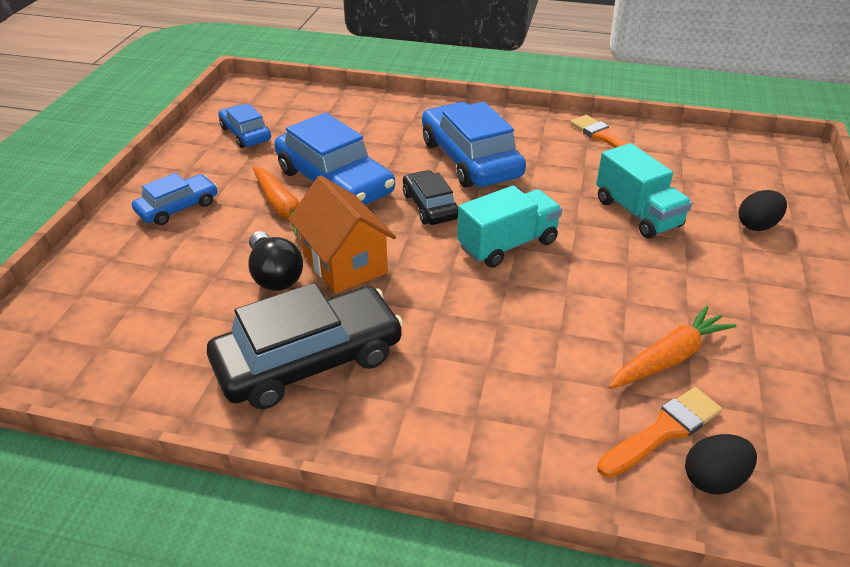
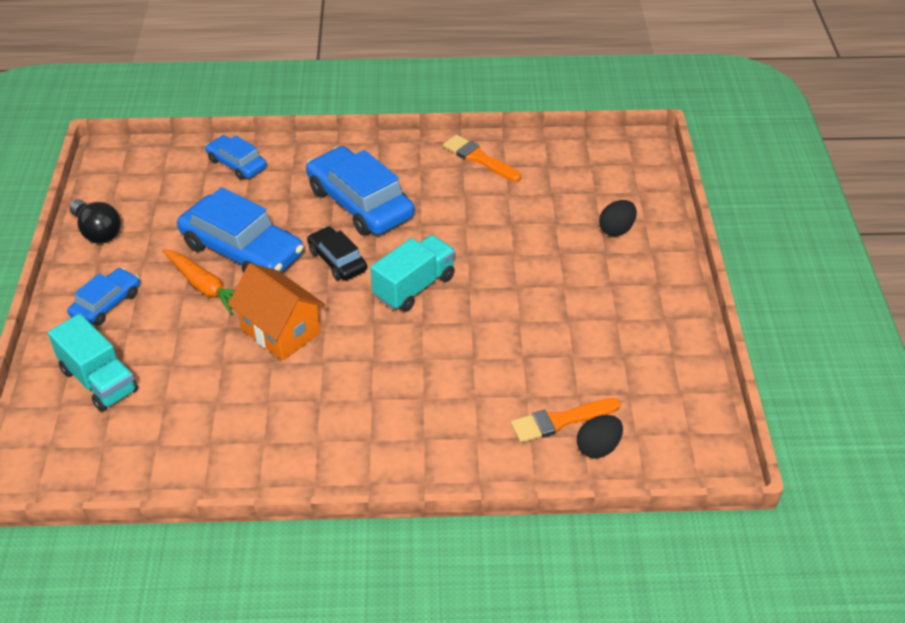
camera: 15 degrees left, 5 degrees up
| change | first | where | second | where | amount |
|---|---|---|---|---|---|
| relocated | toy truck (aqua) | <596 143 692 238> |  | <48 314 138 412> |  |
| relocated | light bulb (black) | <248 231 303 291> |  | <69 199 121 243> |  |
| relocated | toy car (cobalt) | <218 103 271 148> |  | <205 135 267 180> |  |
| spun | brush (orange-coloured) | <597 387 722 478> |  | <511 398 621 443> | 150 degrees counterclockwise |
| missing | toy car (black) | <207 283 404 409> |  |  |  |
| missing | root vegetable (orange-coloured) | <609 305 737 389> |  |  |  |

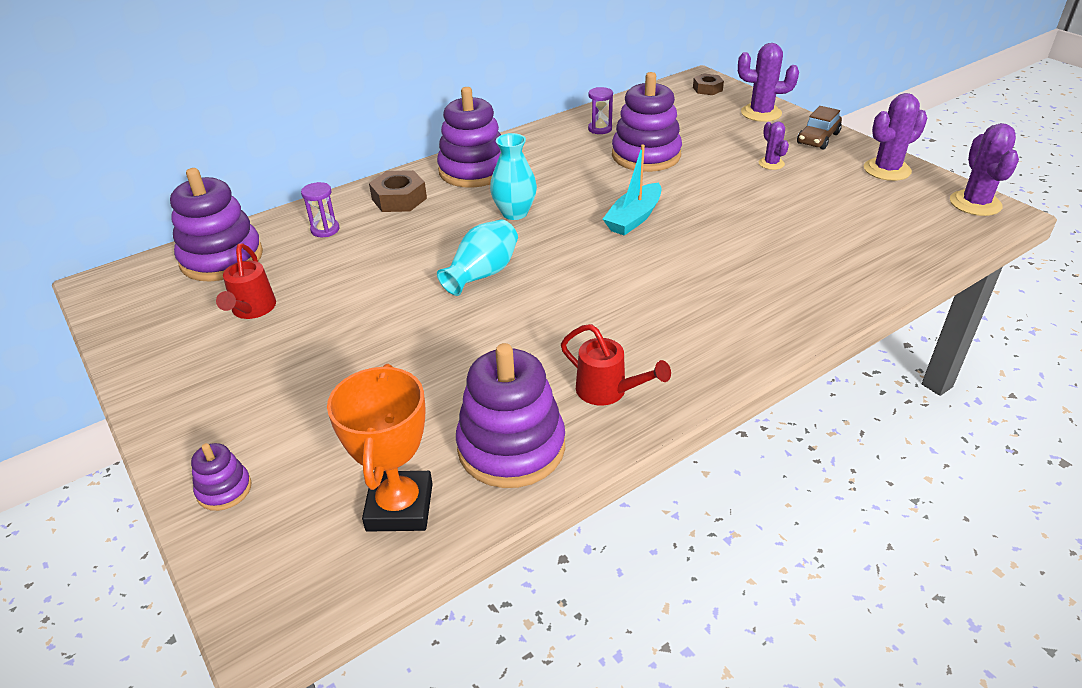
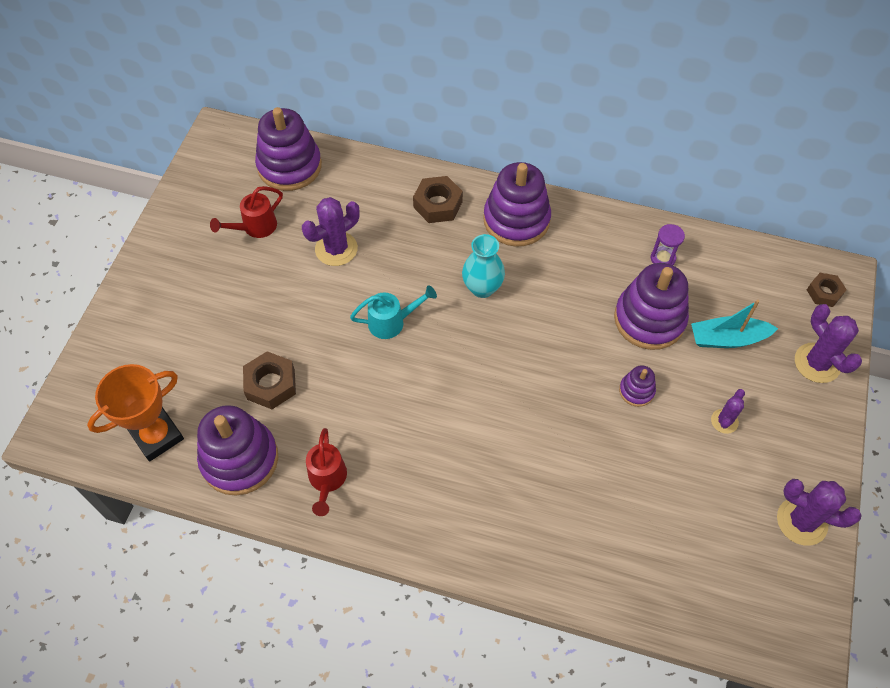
camera: 50 degrees right, 20 degrees up
| change | first | where | second | where | amount |
|---|---|---|---|---|---|
| appeared |  |  | nut (brown) | <243 351 296 409> |  |
| relocated | prickly plant (violet) | <950 123 1019 216> |  | <302 197 359 266> |  |
| exchanged | tall vase (aqua) | <437 219 518 296> | watering pot (aqua) | <350 286 437 339> |  |
| relocated | stacking rings (violet) | <191 443 252 511> |  | <619 365 656 407> |  |
| relocated | boat (aqua) | <603 144 662 236> |  | <691 300 778 348> |  |
| missing | sandglass (violet) | <301 182 340 237> |  |  |  |
| missing | toy car (brown) | <797 106 842 149> |  |  |  |

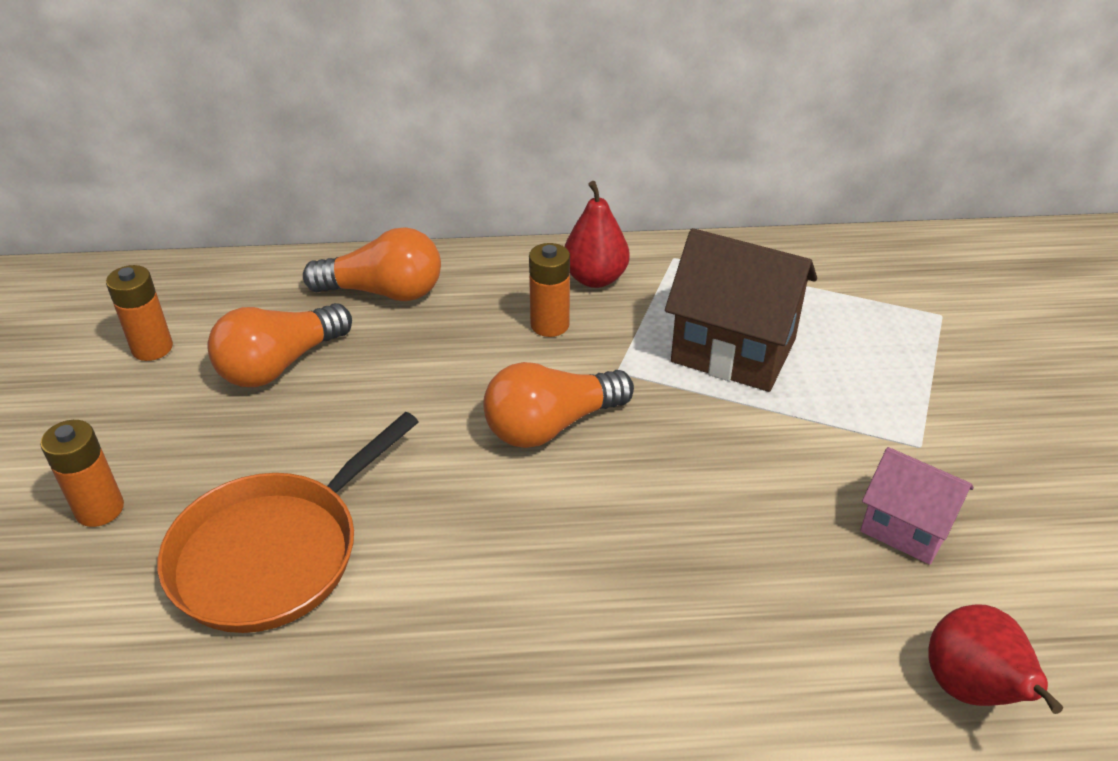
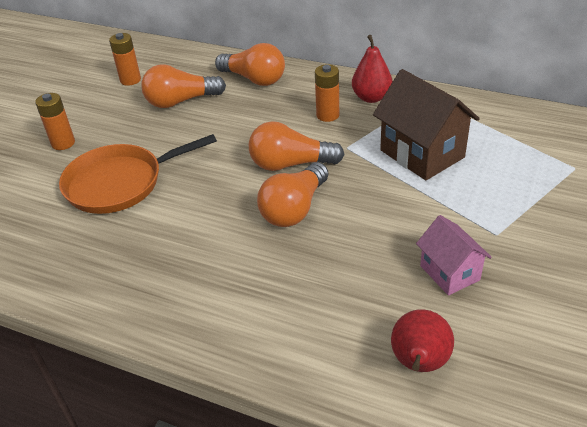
camera: 30 degrees right, 0 degrees up
| change | first | where | second | where | amount |
|---|---|---|---|---|---|
| appeared |  |  | light bulb (orange-coloured) | <257 162 329 227> |  |

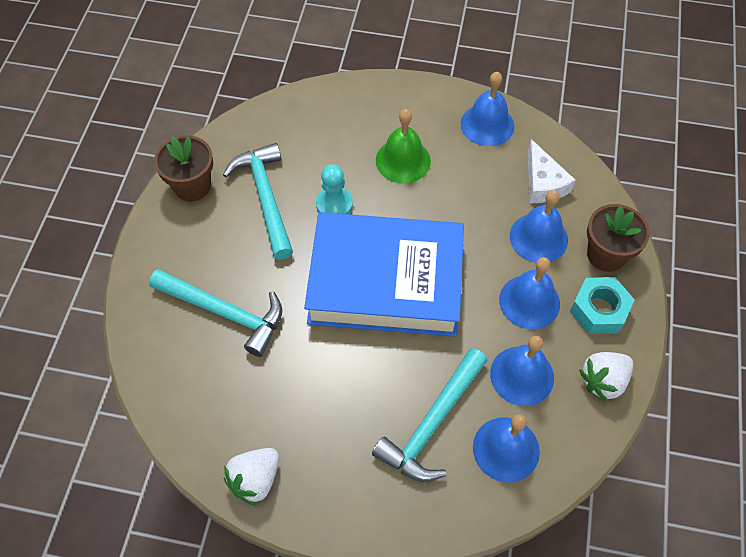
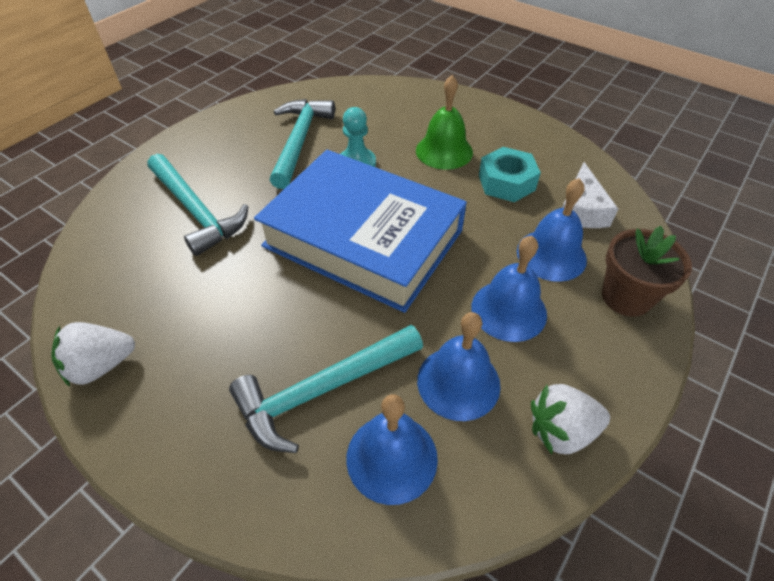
camera: 25 degrees right, 10 degrees down
| change | first | where | second | where | amount |
|---|---|---|---|---|---|
| relocated | nut (aqua) | <570 277 635 334> |  | <479 147 541 202> |  |
| missing | plant pot (brown) | <154 135 213 201> |  |  |  |
| missing | hand bell (cobalt) | <461 72 514 146> |  |  |  |

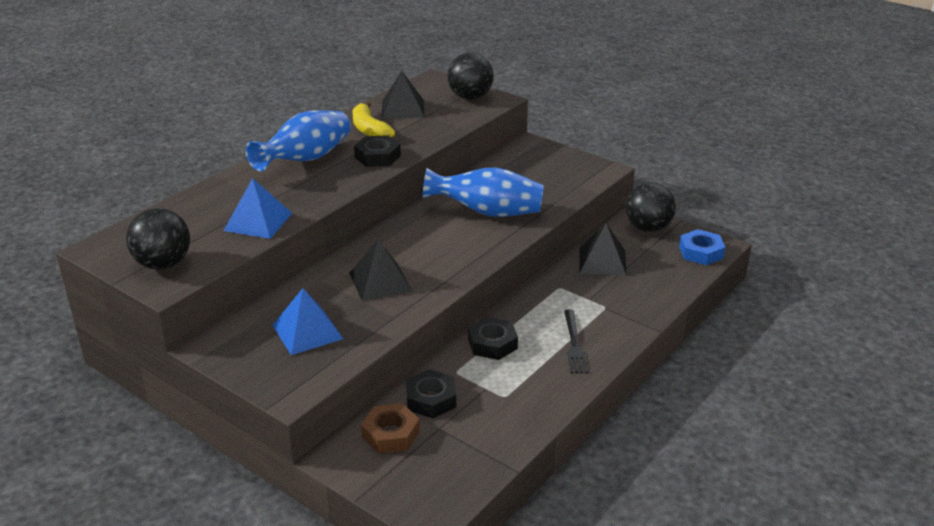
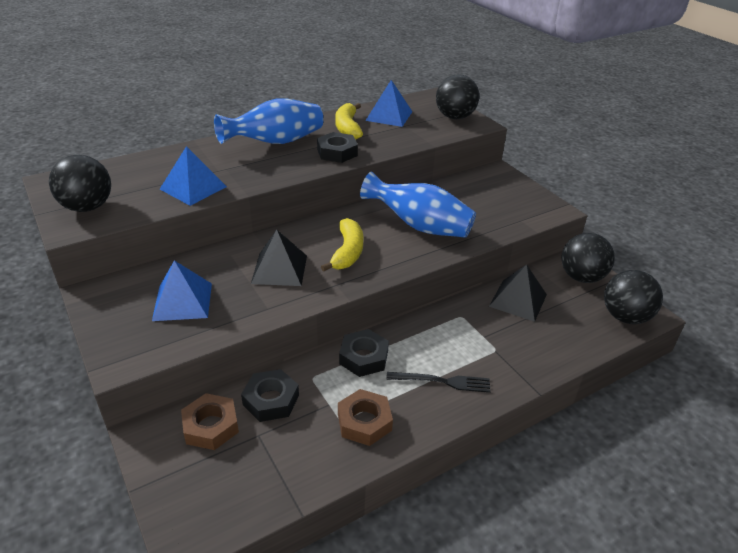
camera: 20 degrees right, 5 degrees up
| change | first | where | second | where | amount |
|---|---|---|---|---|---|
| appeared |  |  | banana fruit (yellow) | <321 218 364 272> |  |
| appeared |  |  | nut (brown) | <338 389 393 446> |  |
| colour | solid pyramid (black) | <382 71 425 119> | solid pyramid (cobalt) | <365 80 413 127> |  |
| spun | dinner fork (black) | <564 309 588 373> |  | <386 372 491 393> | 105 degrees counterclockwise |
| exchanged | nut (cobalt) | <679 229 725 265> | ball (black) | <604 270 663 324> |  |

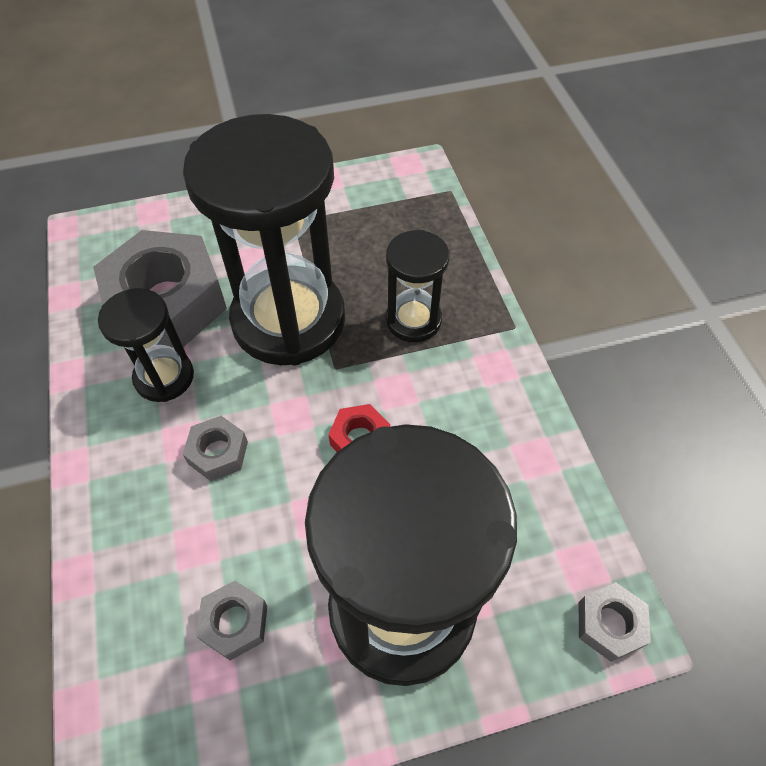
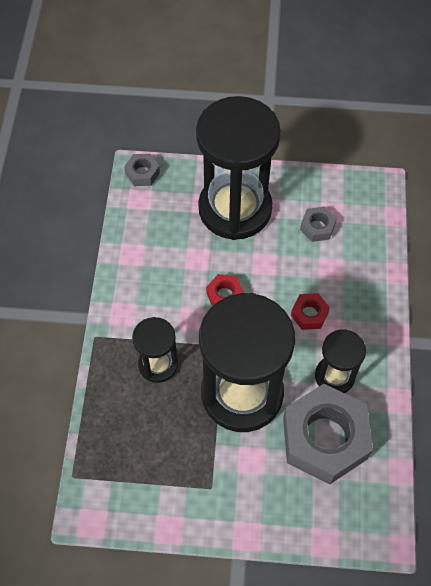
camera: 160 degrees left, 5 degrees up
| change | first | where | second | where | amount |
|---|---|---|---|---|---|
| colour | nut (grey) | <183 416 248 481> | nut (crimson) | <291 293 330 330> |  |

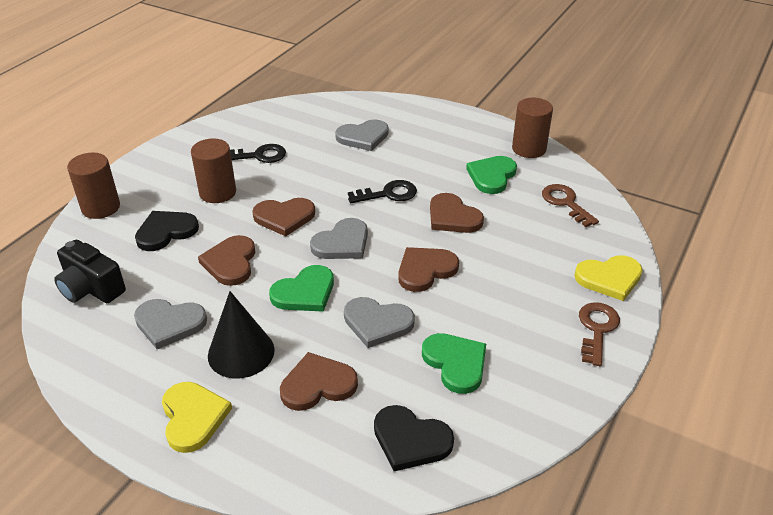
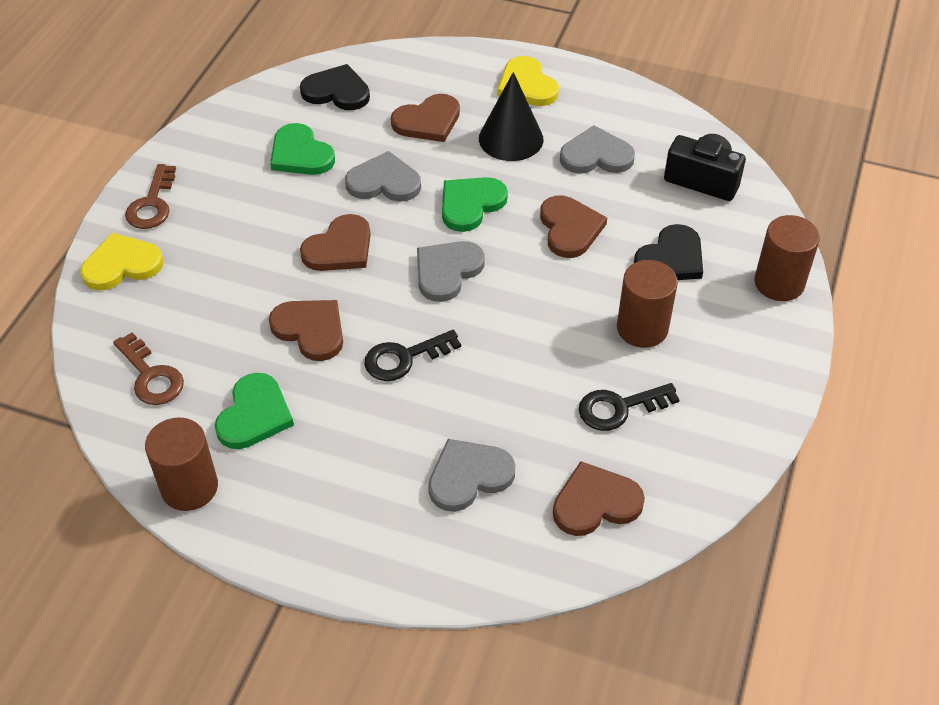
camera: 170 degrees right, 10 degrees up
| change | first | where | second | where | amount |
|---|---|---|---|---|---|
| relocated | love heart (brown) | <252 198 315 236> |  | <553 461 645 536> |  |

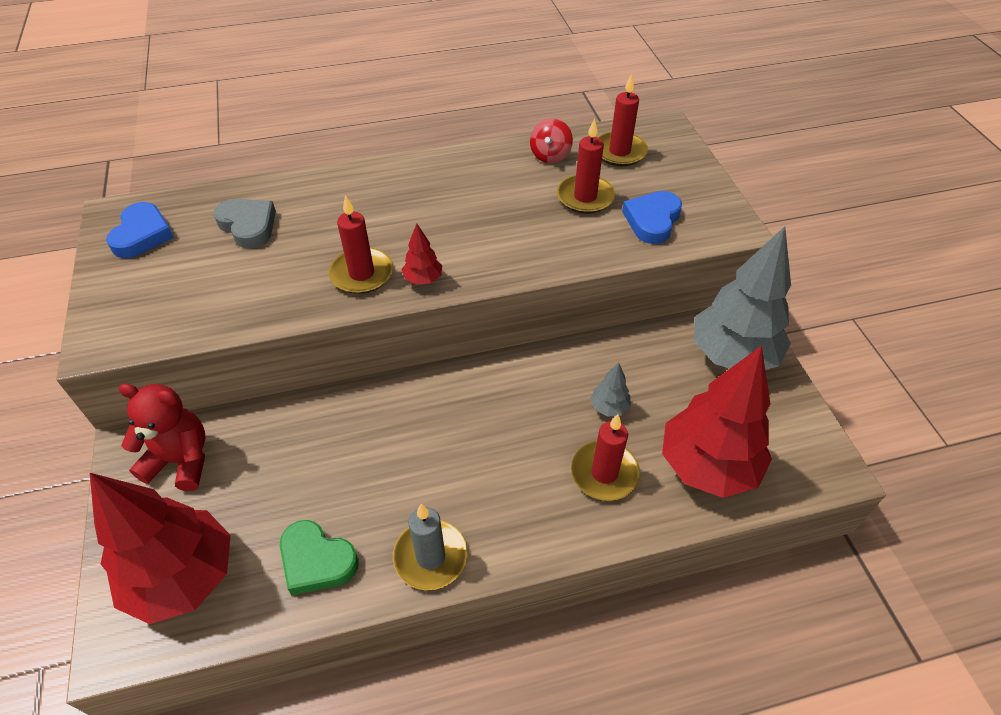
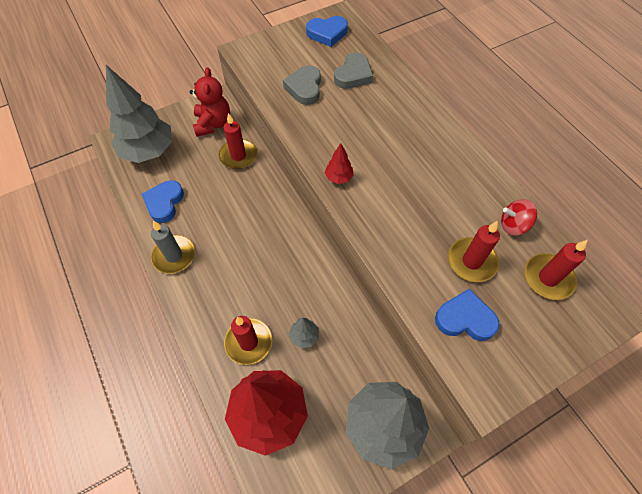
camera: 75 degrees right, 10 degrees up
| change | first | where | second | where | amount |
|---|---|---|---|---|---|
| colour | fir tree (crimson) | <90 473 231 624> | fir tree (grey) | <106 65 172 163> |  |
| colour | love heart (emerald) | <280 520 359 595> | love heart (cobalt) | <142 180 184 223> |  |
| relocated | pillar candle (crimson) | <329 195 393 294> |  | <219 113 257 169> |  |
| appeared |  |  | love heart (grey) | <283 65 321 105> |  |

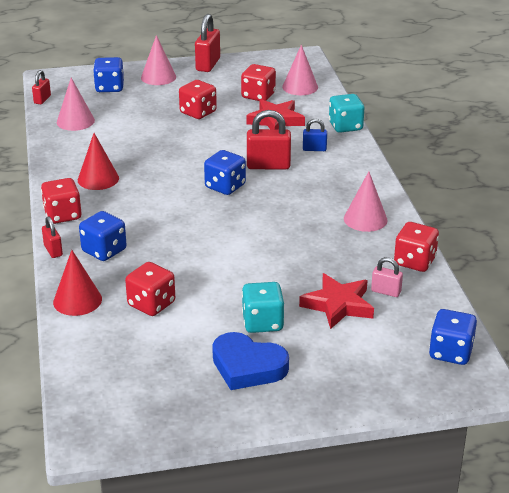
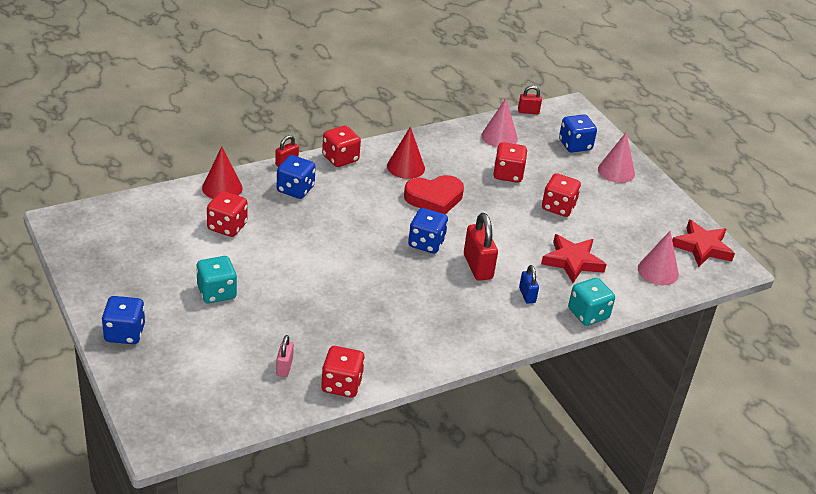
camera: 70 degrees right, 5 degrees up
| change | first | where | second | where | amount |
|---|---|---|---|---|---|
| relocated | die (cobalt) | <429 309 477 365> |  | <102 296 145 344> |  |
| appeared |  |  | love heart (crimson) | <404 175 464 214> |  |
| relocated | die (crimson) | <241 64 276 101> |  | <493 142 527 183> |  |
| relocated | five-pointed star (crimson) | <299 273 374 329> |  | <672 220 735 267> |  |
| missing | padlock (crimson) | <195 14 220 72> |  |  |  |
| missing | love heart (cobalt) | <212 332 289 390> |  |  |  |
| missing | cone (rosy) | <344 172 388 232> |  |  |  |

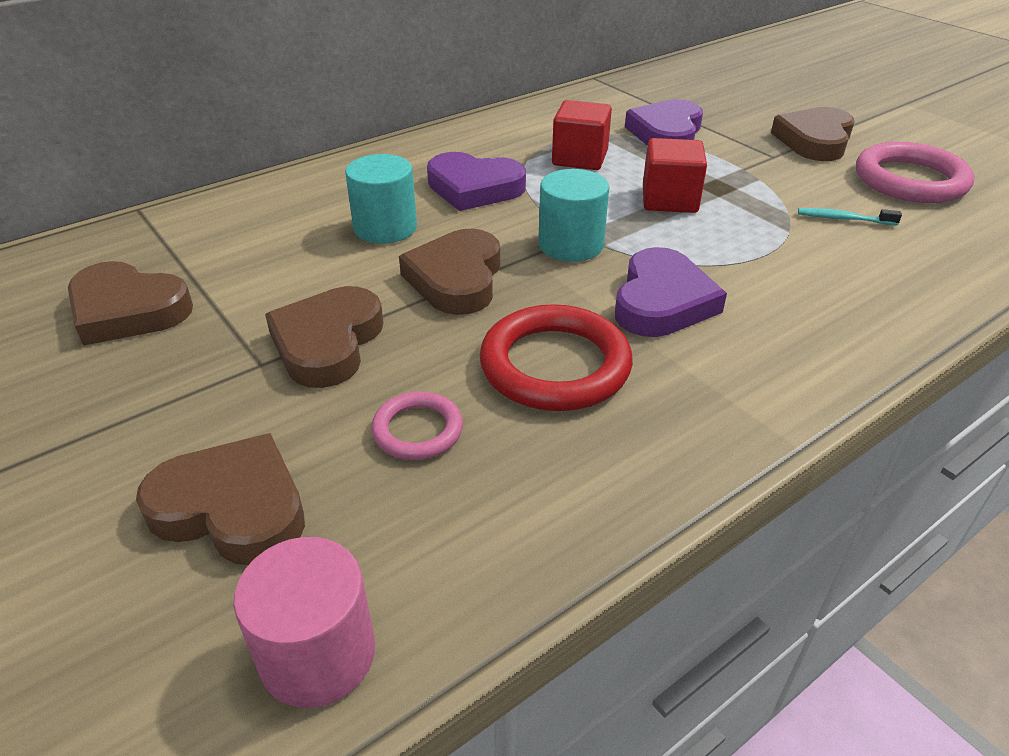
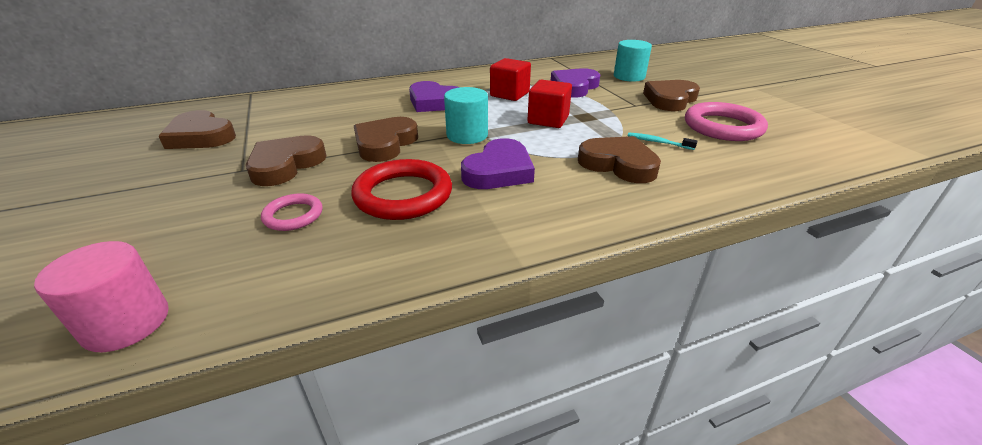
camera: 15 degrees right, 5 degrees down
| change | first | where | second | where | amount |
|---|---|---|---|---|---|
| relocated | love heart (brown) | <136 433 305 565> |  | <578 136 661 183> |  |
| relocated | solid cylinder (aqua) | <345 154 417 244> |  | <614 40 652 82> |  |

